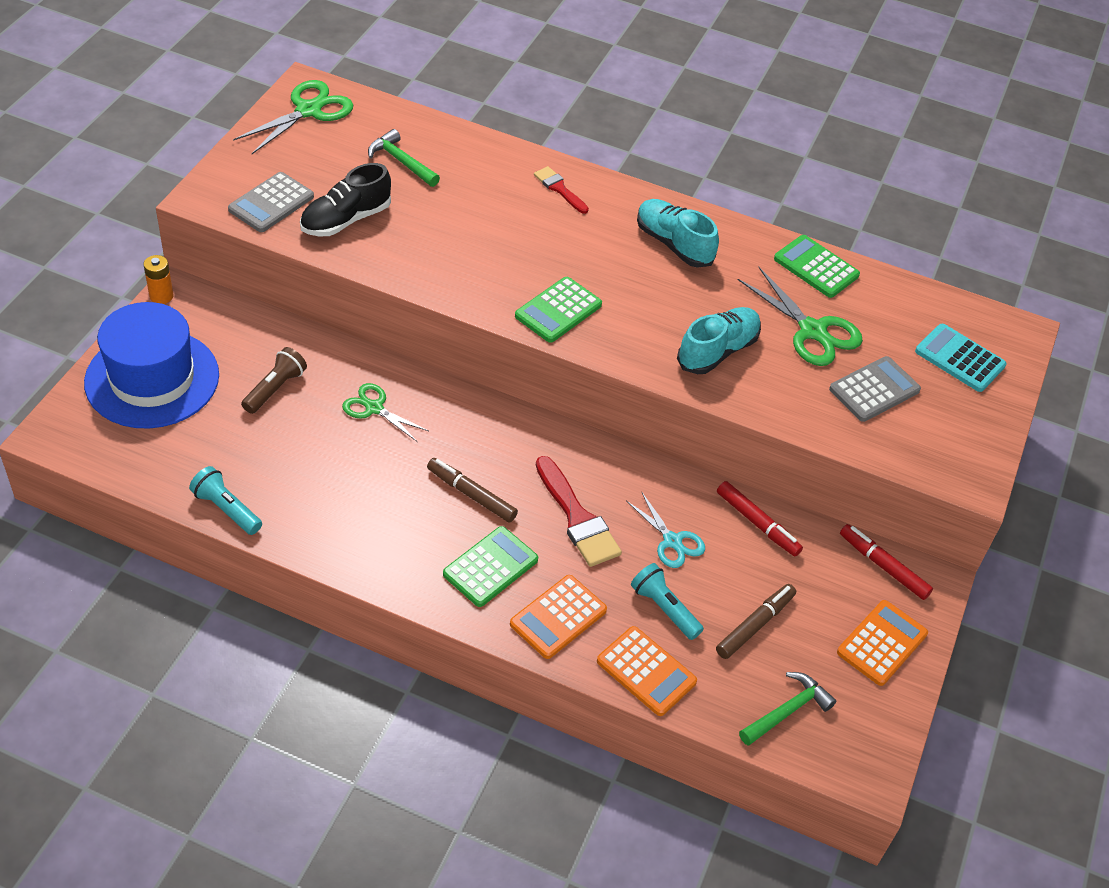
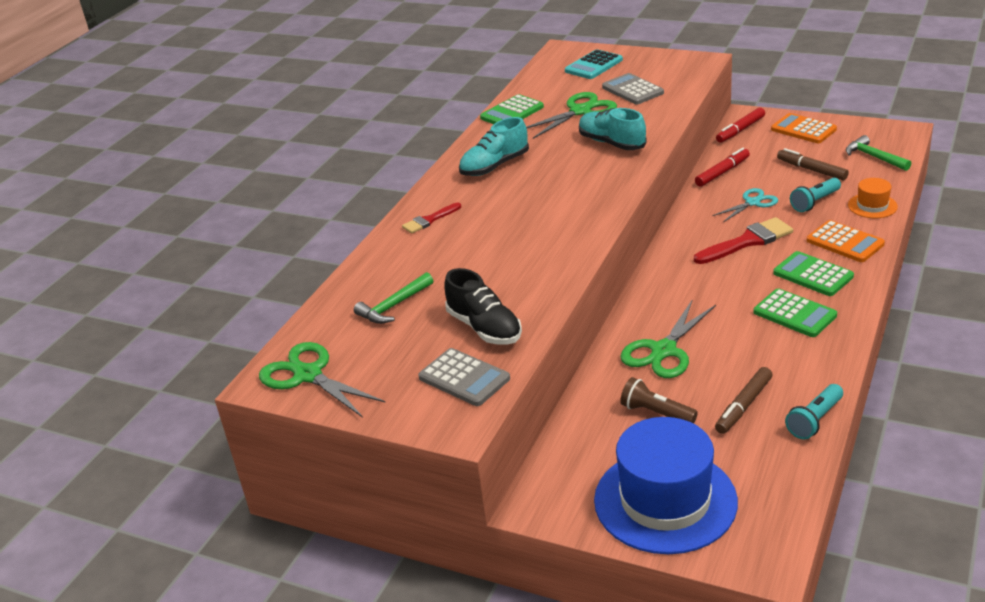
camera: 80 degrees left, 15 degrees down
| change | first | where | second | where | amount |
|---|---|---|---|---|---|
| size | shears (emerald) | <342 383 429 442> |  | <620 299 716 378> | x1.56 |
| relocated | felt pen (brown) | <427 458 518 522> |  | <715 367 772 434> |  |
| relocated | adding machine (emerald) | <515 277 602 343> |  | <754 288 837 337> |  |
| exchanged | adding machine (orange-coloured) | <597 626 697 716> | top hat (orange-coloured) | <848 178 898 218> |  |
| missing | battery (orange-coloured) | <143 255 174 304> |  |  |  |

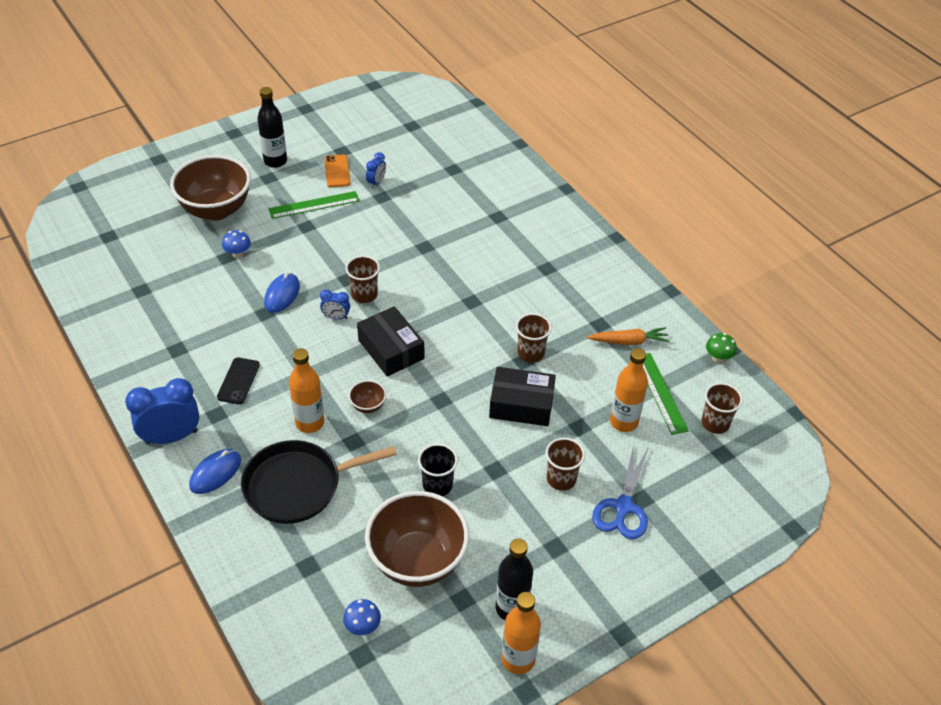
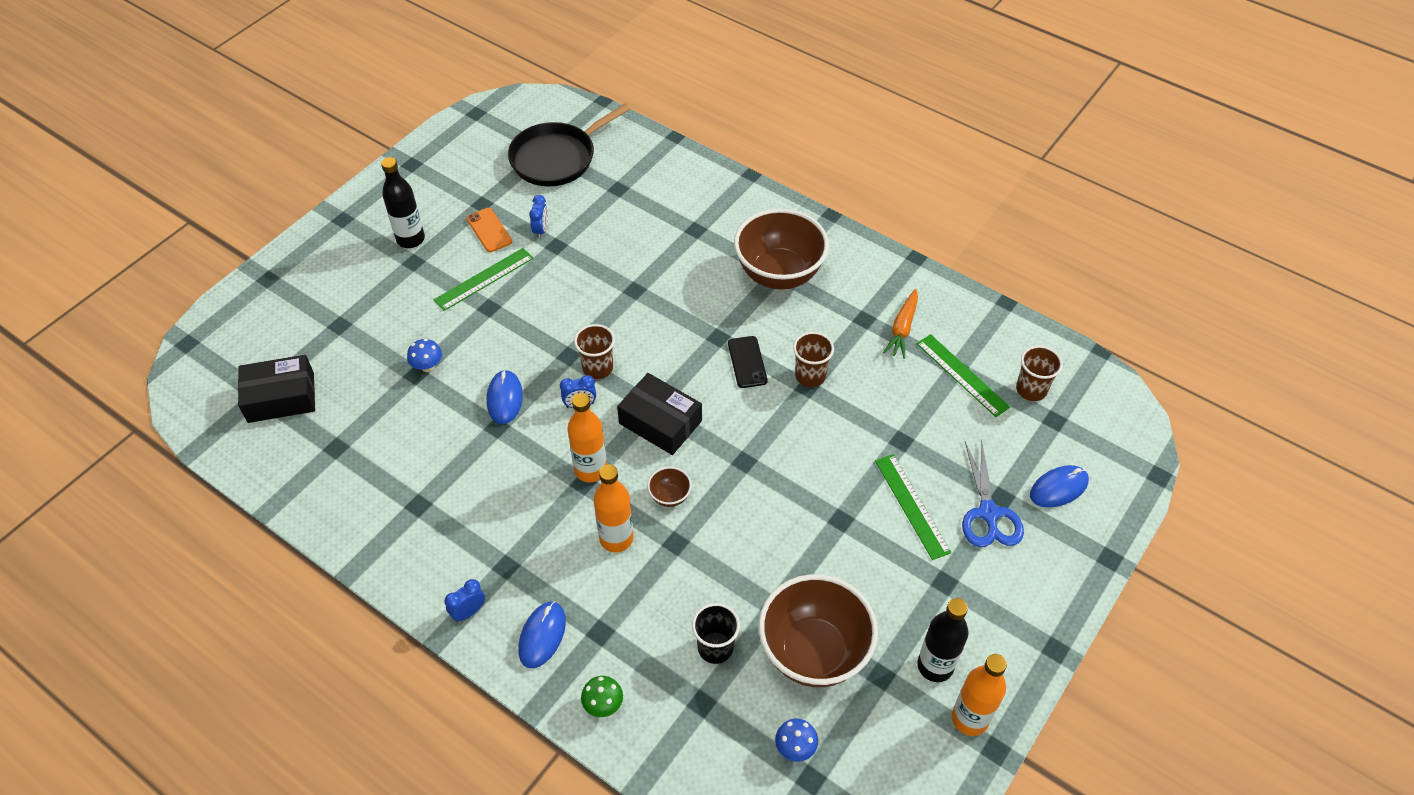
camera: 20 degrees left, 5 degrees up
| change | first | where | second | where | amount |
|---|---|---|---|---|---|
| relocated | parcel (black) | <489 367 556 426> |  | <238 355 315 423> |  |
| size | bedside clock (cobalt) | <125 378 199 445> |  | <445 579 485 622> | x0.50 |
| relocated | skillet (black) | <241 440 397 524> |  | <508 103 630 187> |  |
| relocated | bottle (orange-coloured) | <610 348 648 432> |  | <567 393 607 482> |  |
| relocated | toadstool (emerald) | <706 333 737 363> |  | <581 676 623 717> |  |
| relocated | beaker (black) | <418 443 458 496> |  | <692 603 740 664> |  |
| relocated | phone (black) | <217 357 260 404> |  | <728 336 767 388> |  |
| relocated | serving bowl (brown) | <170 155 251 221> |  | <734 209 829 289> |  |
| exchanged | beaker (brown) | <545 438 585 491> | straightedge (emerald) | <875 454 952 560> |  |
| spun | root vegetable (orange-coloured) | <587 327 670 345> |  | <883 289 918 359> | 135 degrees clockwise |
| appeared |  |  | PC mouse (cobalt) | <1030 465 1089 508> |  |

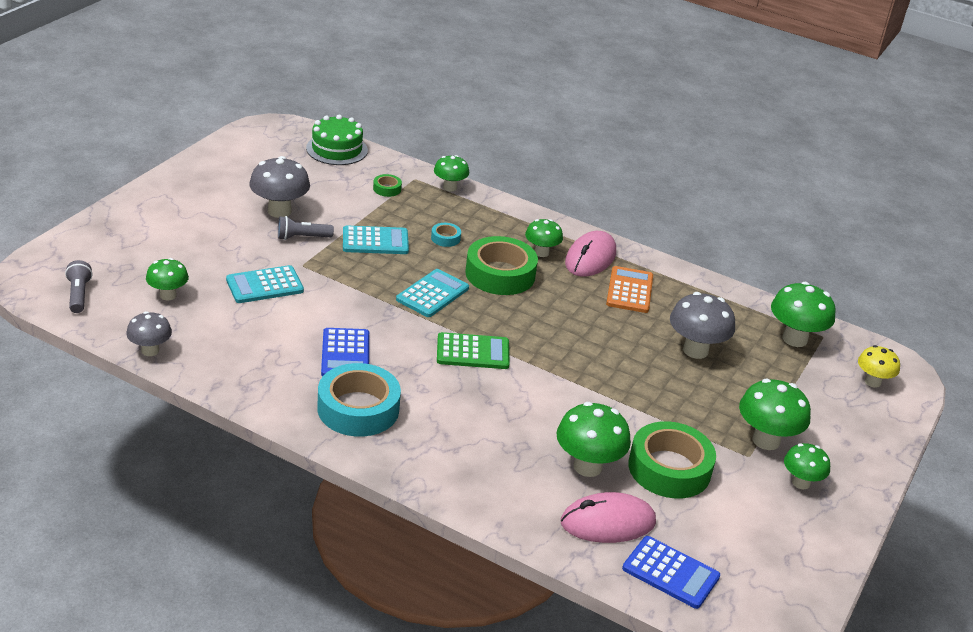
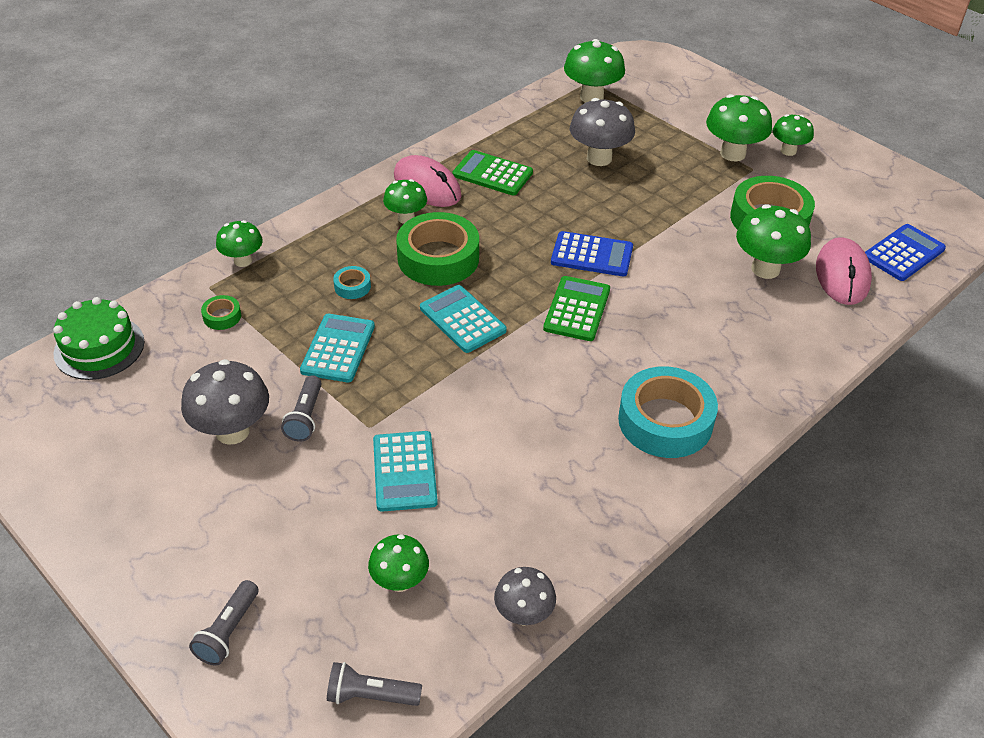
camera: 70 degrees left, 10 degrees up
| change | first | where | second | where | amount |
|---|---|---|---|---|---|
| appeared |  |  | flashlight (grey) | <189 580 258 666> |  |
| colour | adding machine (orange-coloured) | <606 266 653 313> | adding machine (emerald) | <453 150 533 196> |  |
| relocated | adding machine (cobalt) | <321 328 369 376> |  | <551 231 633 276> |  |
| missing | toadstool (yellow) | <858 345 900 388> |  |  |  |

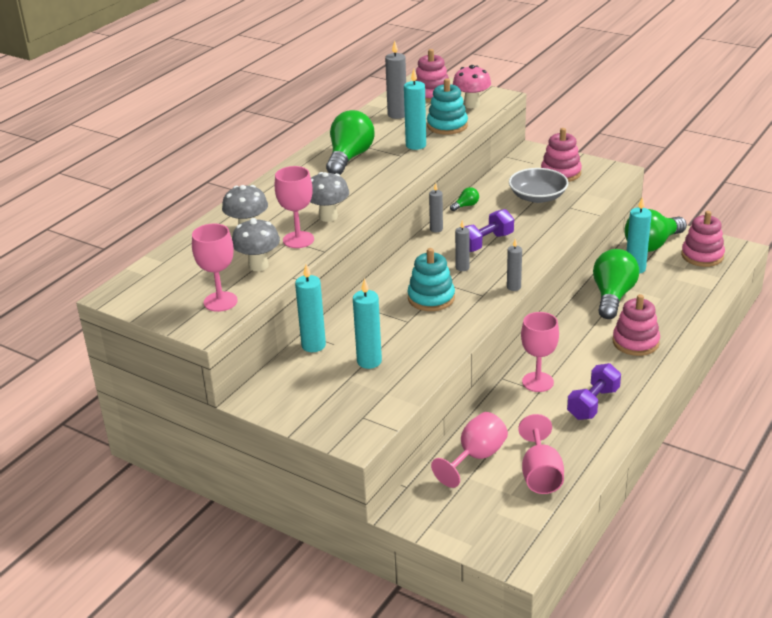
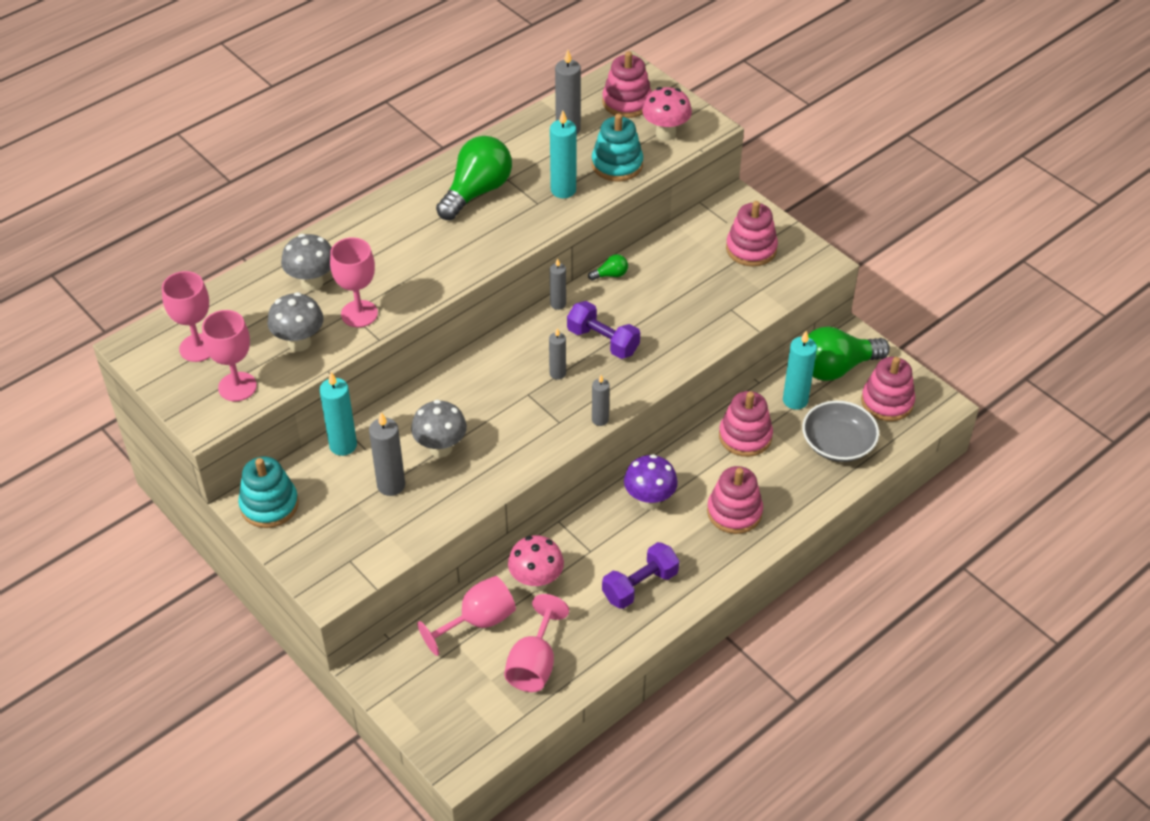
camera: 15 degrees right, 15 degrees up
| change | first | where | second | where | amount |
|---|---|---|---|---|---|
| relocated | wine glass (rosy) | <521 312 559 392> |  | <162 271 210 362> |  |
| relocated | stacking rings (aqua) | <408 248 455 311> |  | <238 456 299 528> |  |
| colour | pillar candle (aqua) | <353 278 382 369> | pillar candle (grey) | <369 412 405 496> |  |
| relocated | toadstool (grey) | <310 172 349 222> |  | <411 400 467 457> |  |
| appeared |  |  | toadstool (rosy) | <508 535 564 592> |  |
| spun | dumbbell (violet) | <464 209 514 252> |  | <567 301 640 359> | 60 degrees clockwise |
| appeared |  |  | toadstool (violet) | <624 454 678 510> |  |
| exchanged | light bulb (emerald) | <593 249 639 319> | stacking rings (rosy) | <719 391 773 457> |  |
| relocated | serving bowl (grey) | <509 168 569 203> |  | <802 401 879 462> |  |

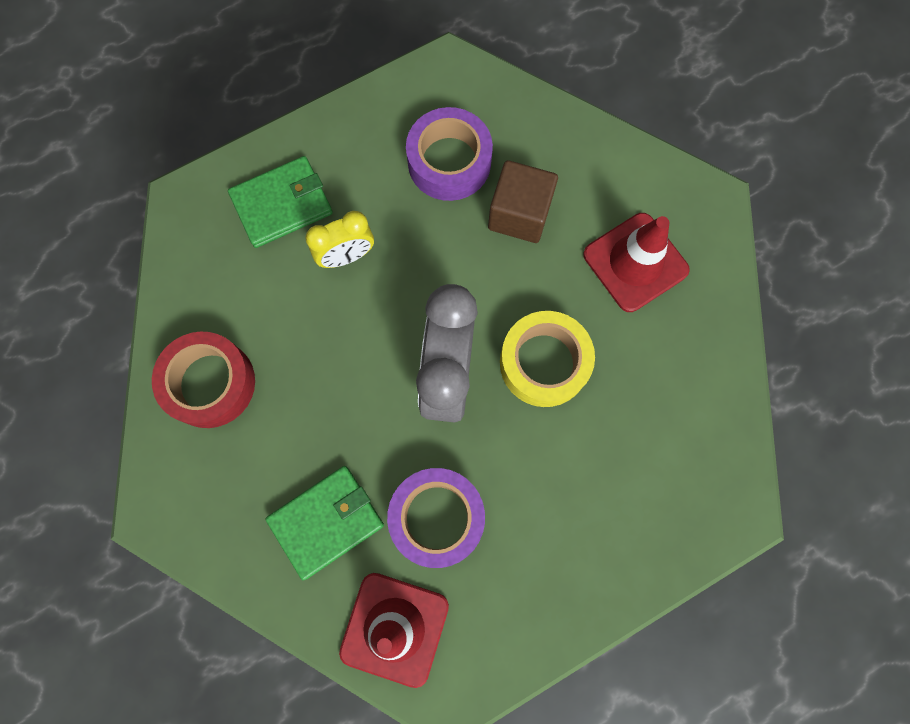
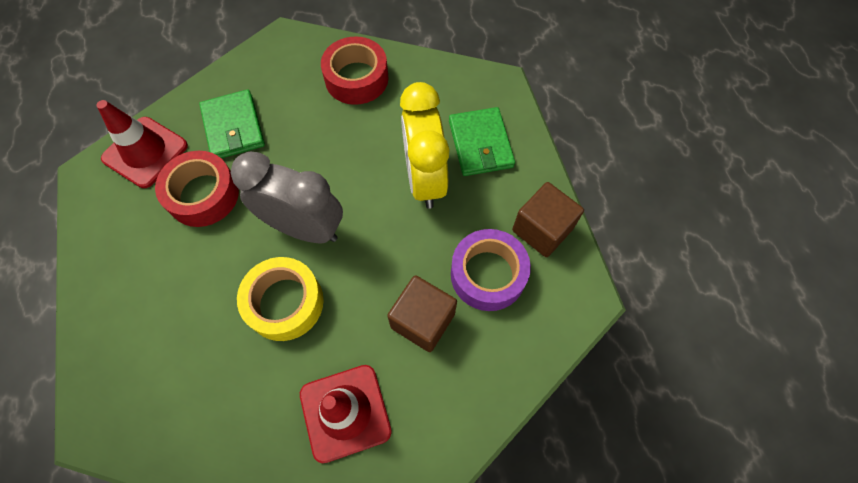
camera: 105 degrees right, 10 degrees down
| change | first | where | second | where | amount |
|---|---|---|---|---|---|
| colour | sticky tape (violet) | <387 468 485 568> | sticky tape (crimson) | <155 151 239 227> |  |
| size | bedside clock (yellow) | <305 211 374 268> |  | <400 82 450 209> | x1.76 |
| appeared |  |  | solid cube (brown) | <512 182 584 257> |  |

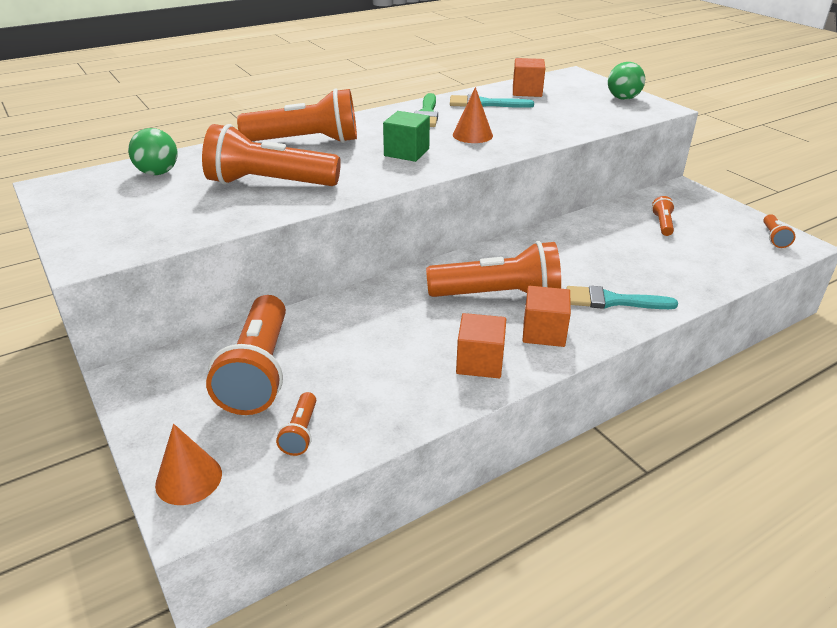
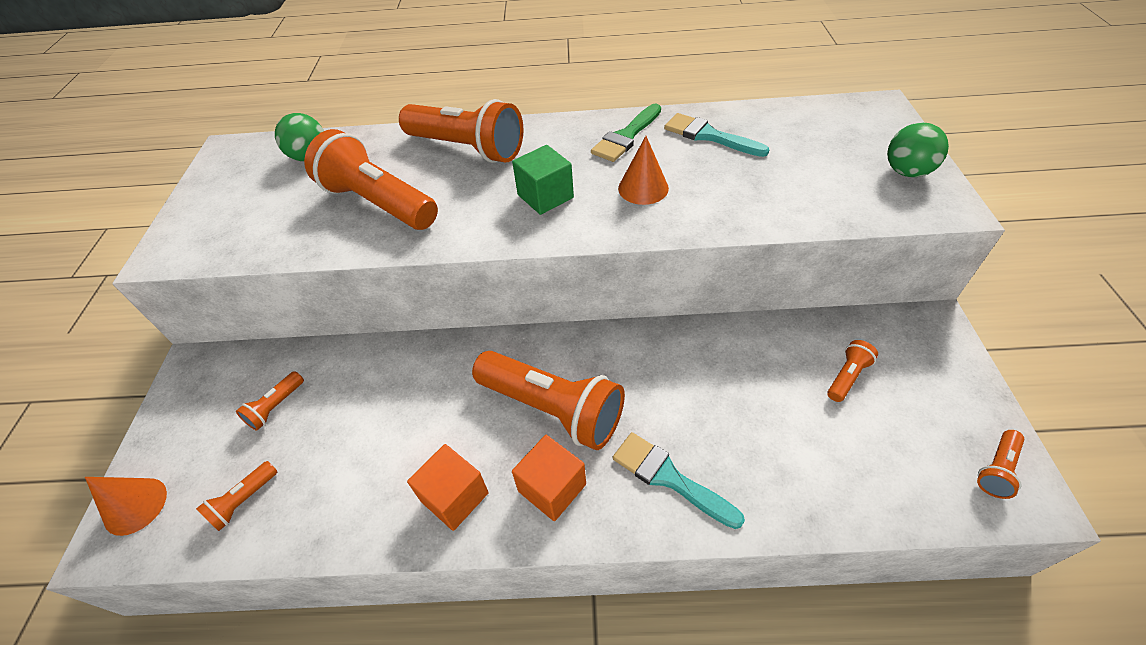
camera: 35 degrees right, 15 degrees up
| change | first | where | second | where | amount |
|---|---|---|---|---|---|
| size | flashlight (orange-coloured) | <206 295 286 415> |  | <236 371 304 431> | x0.44 |
| missing | solid cube (orange-coloured) | <513 58 545 97> |  |  |  |

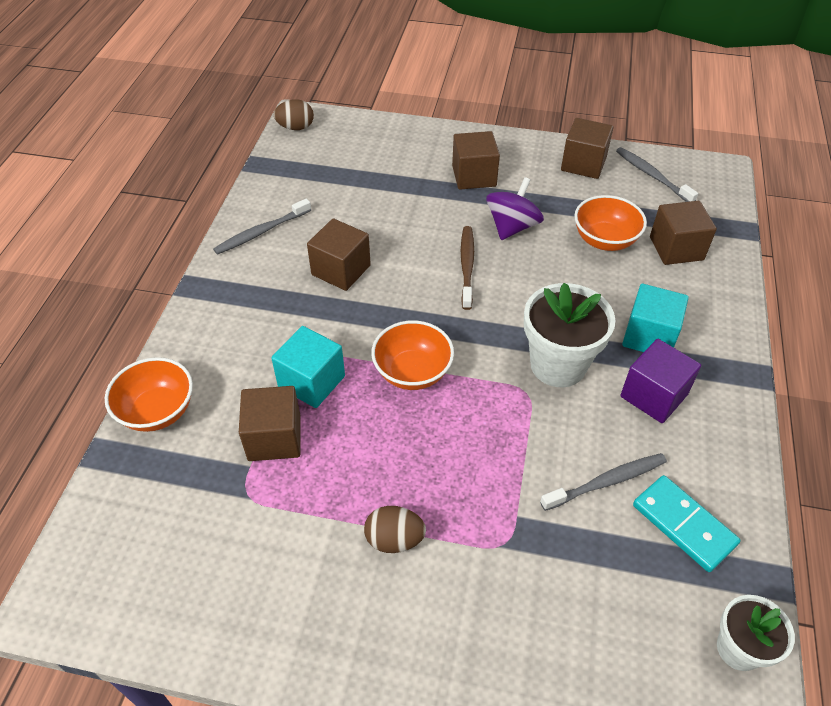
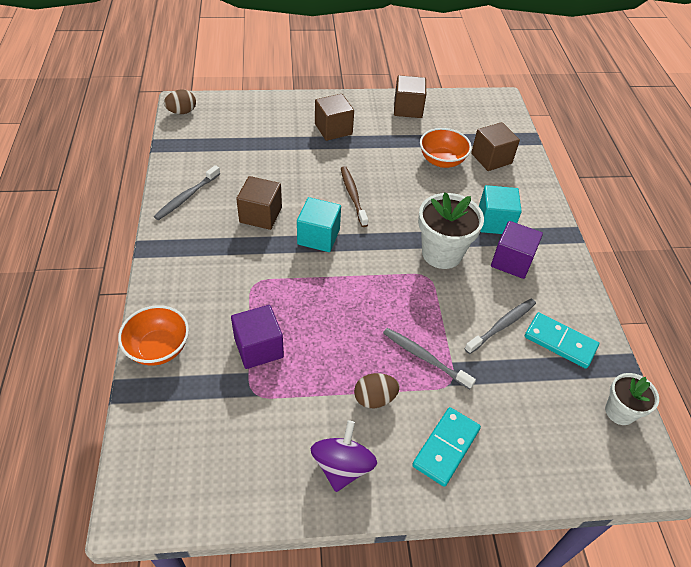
camera: 20 degrees left, 0 degrees up
| change | first | where | second | where | amount |
|---|---|---|---|---|---|
| colour | solid cube (brown) | <239 386 301 461> | solid cube (violet) | <231 305 284 369> |  |
| relocated | solid cube (aqua) | <271 326 345 408> |  | <297 197 341 252> |  |
| relocated | whirligig (violet) | <486 177 544 240> |  | <311 421 377 492> |  |
| relocated | tooth brush (grey) | <616 147 698 202> |  | <383 328 476 389> |  |
| appeared |  |  | domino piece (aqua) | <412 407 481 487> |  |
| missing | serving bowl (orange-coloured) | <371 320 454 390> |  |  |  |

